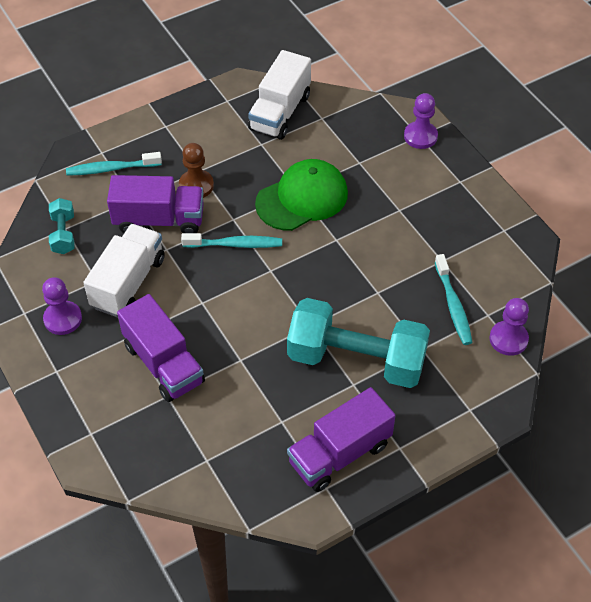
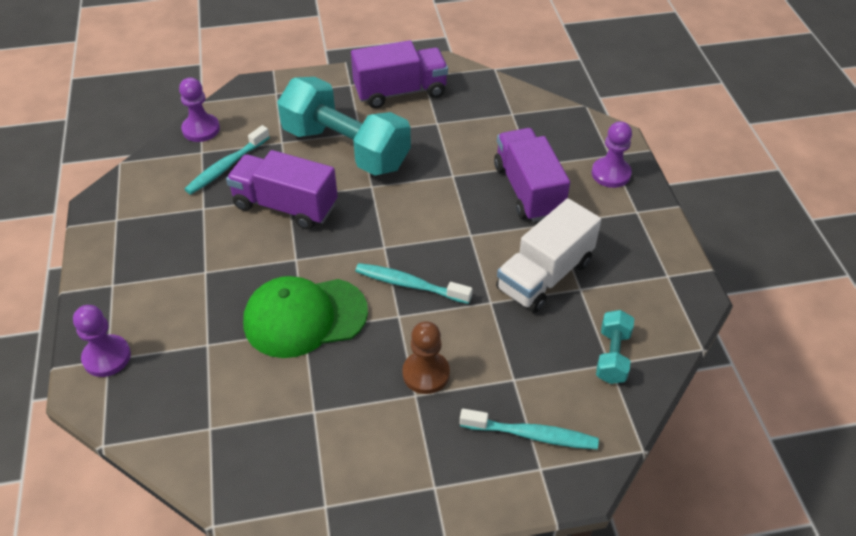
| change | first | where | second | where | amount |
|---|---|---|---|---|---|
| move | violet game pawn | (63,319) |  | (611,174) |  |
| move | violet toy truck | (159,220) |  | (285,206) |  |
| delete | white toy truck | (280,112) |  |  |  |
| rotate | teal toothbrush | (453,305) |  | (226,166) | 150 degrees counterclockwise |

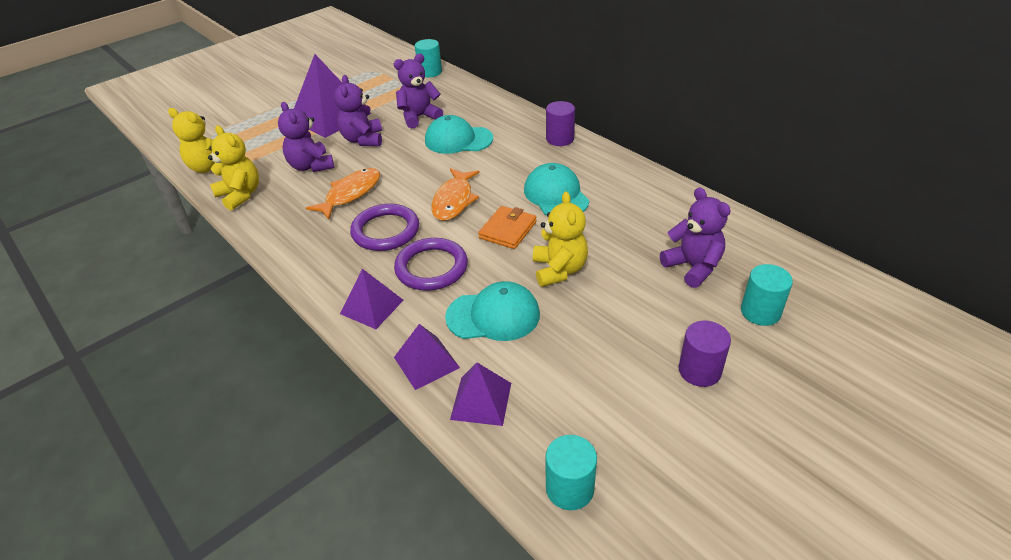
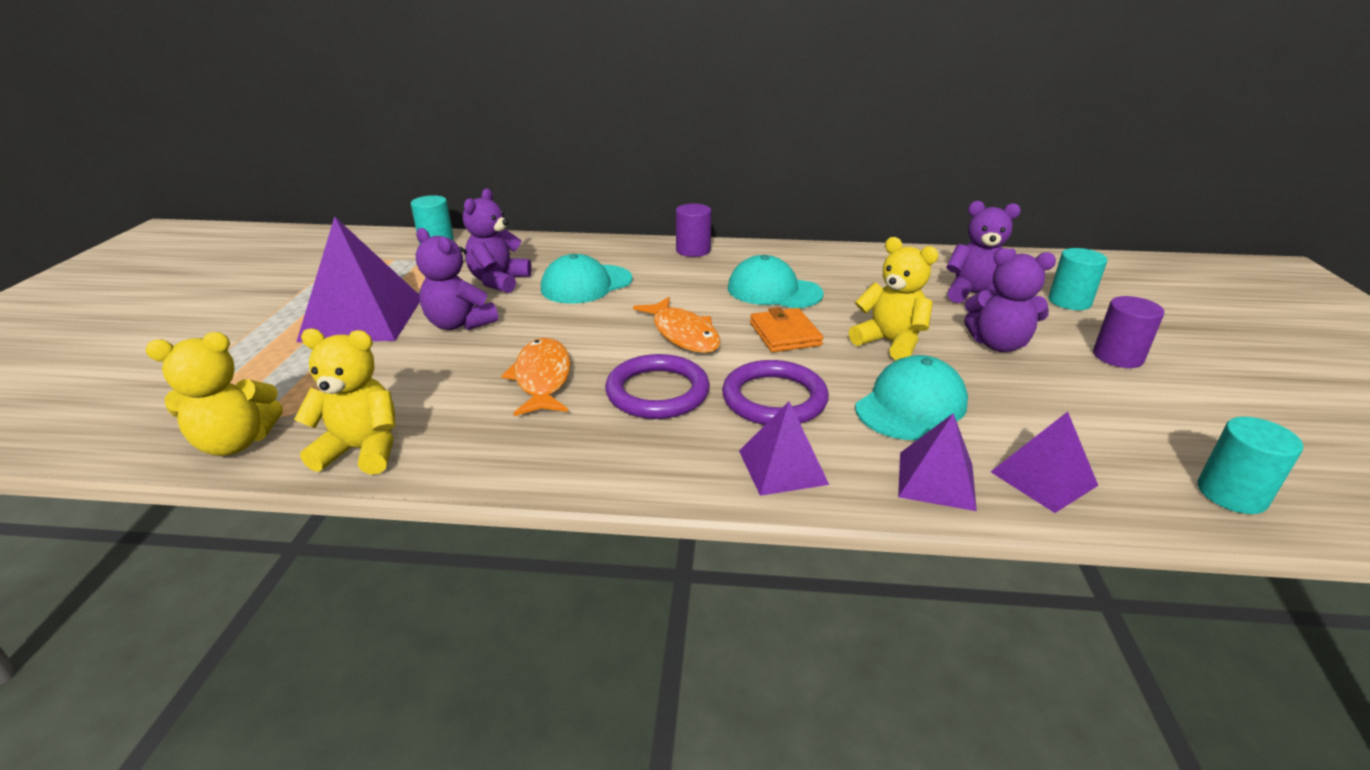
| change | first | where | second | where | amount |
|---|---|---|---|---|---|
| move | violet teddy bear | (311,166) |  | (998,344) |  |

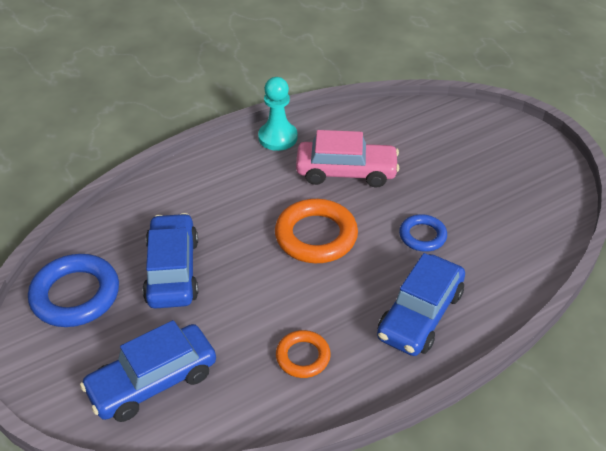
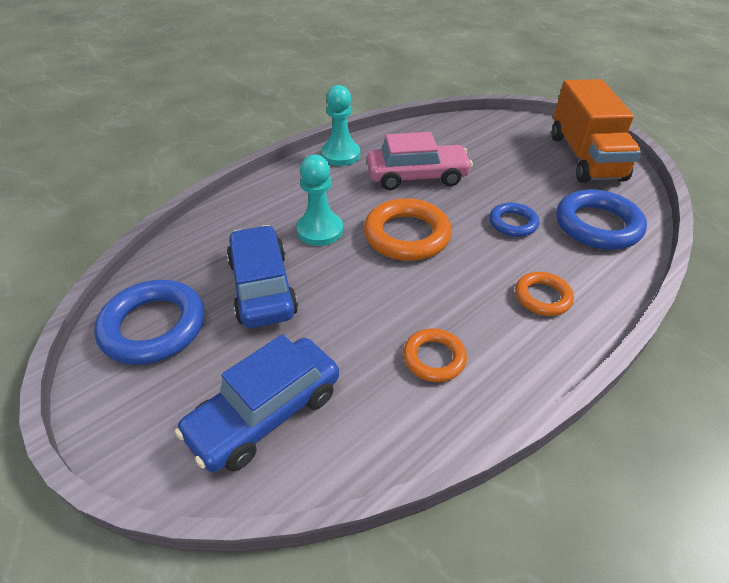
| change | first | where | second | where | amount |
|---|---|---|---|---|---|
| replace | blue automobile | (420,315) | bright orange torus | (542,297) |  |
| insert |  |  | teal game pawn | (320,230) |  |
| insert |  |  | bright orange toy truck | (585,157) |  |
| insert |  |  | blue torus | (597,225) |  |

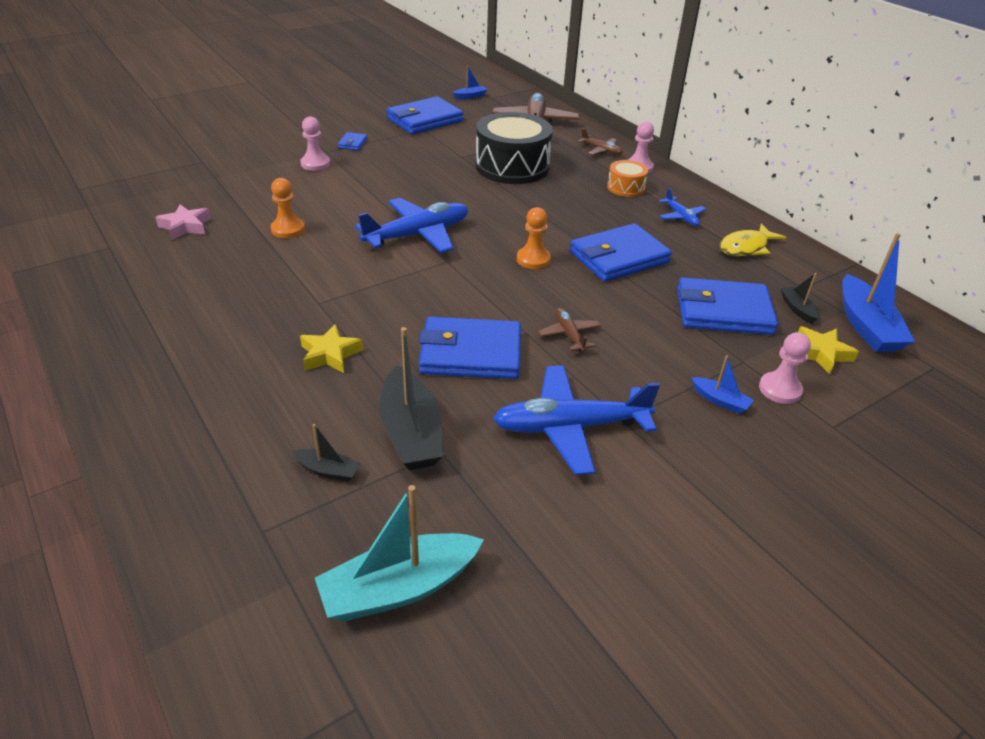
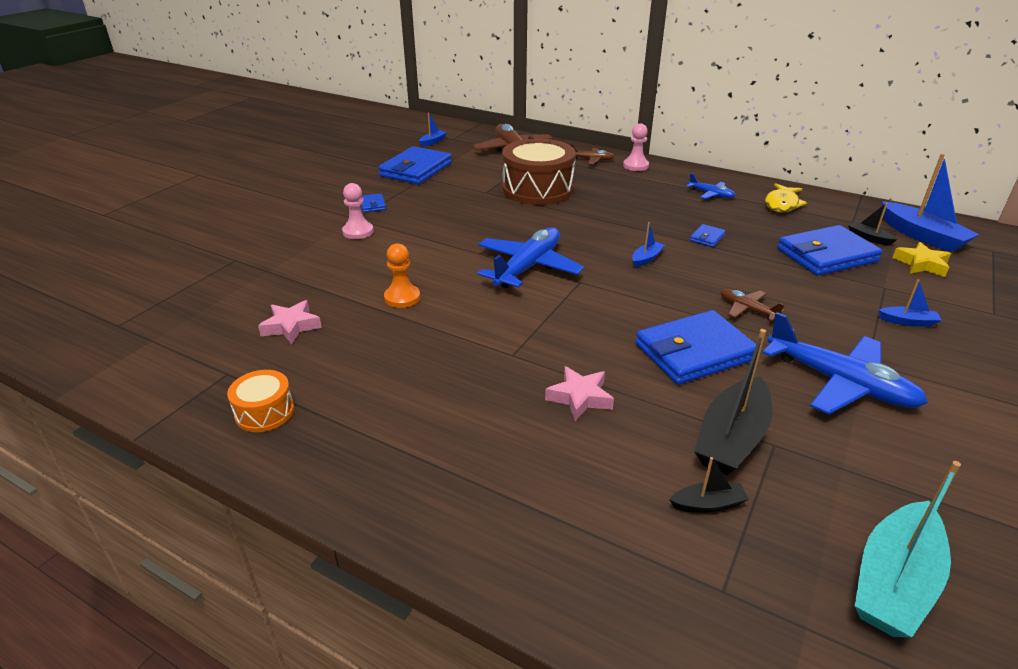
| change | first | where | second | where | amount |
|---|---|---|---|---|---|
| recolor | yellow star | (330,354) | pink star | (580,397) |  |
| rotate | ebony toy boat | (411,432) |  | (731,438) | 75 degrees clockwise |
| recolor | ebony snare drum | (512,166) | russet snare drum | (537,189) |  |
| rotate | blue plane | (570,427) |  | (840,383) | 105 degrees counterclockwise |
| replace | bright orange game pawn | (533,259) | blue toy boat | (646,259) |  |
| resize | blue wallet | (619,257) |  | (707,238) | x0.43 |
| move | bright orange snare drum | (625,187) |  | (264,412) |  |
| delete | pink game pawn | (780,389) |  |  |  |

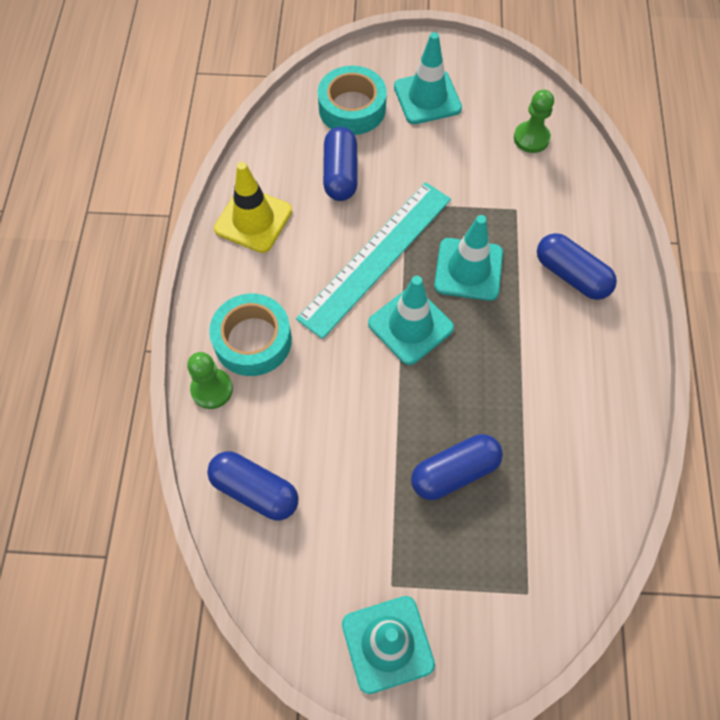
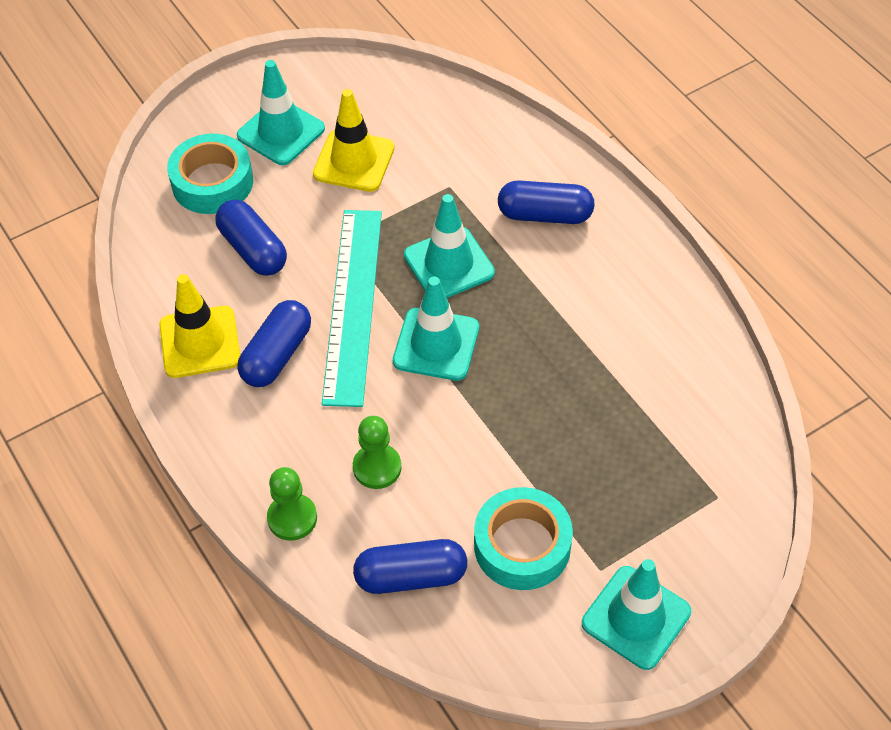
| change | first | where | second | where | amount |
|---|---|---|---|---|---|
| move | teal sticky tape | (252,340) |  | (522,545) |  |
| move | blue capsule | (454,472) |  | (277,355) |  |
| move | green game pawn | (531,138) |  | (377,467) |  |
| insert |  |  | yellow road cone | (354,161) |  |

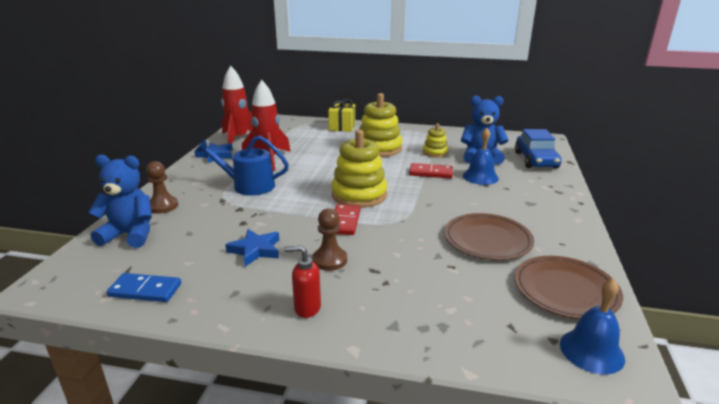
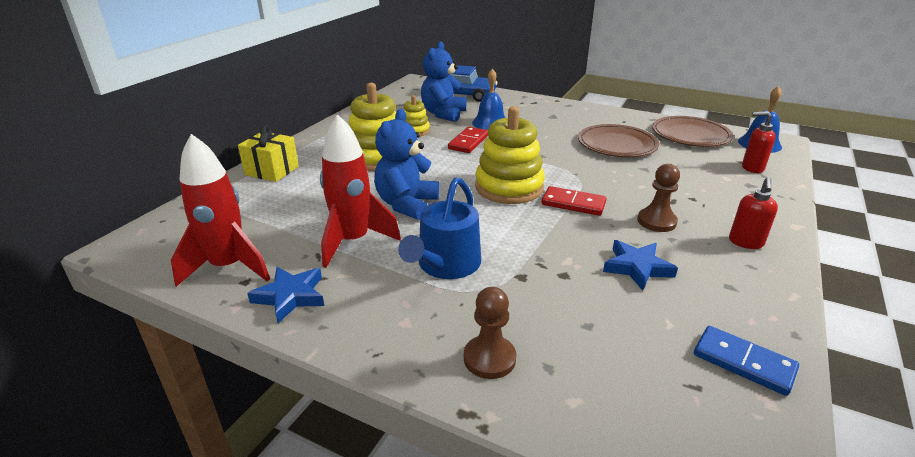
| change | first | where | second | where | amount |
|---|---|---|---|---|---|
| move | blue teddy bear | (130,235) |  | (406,204) |  |
| rotate | blue domino piece | (145,290) |  | (743,362) | 75 degrees counterclockwise |
| insert |  |  | red soap dispenser | (752,168) |  |

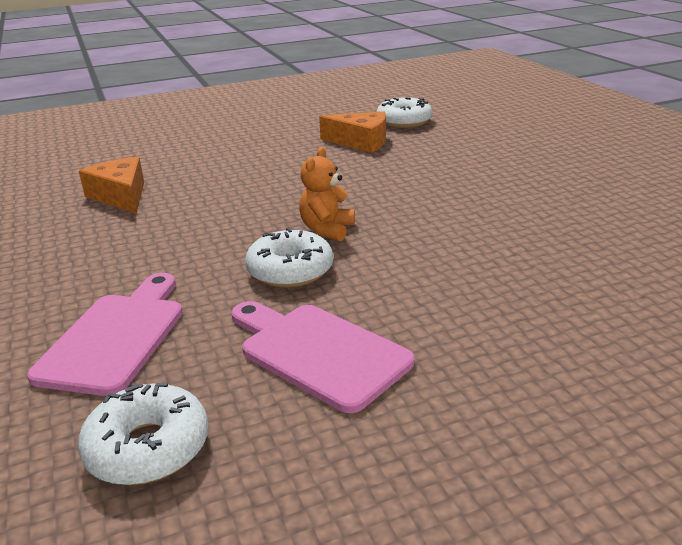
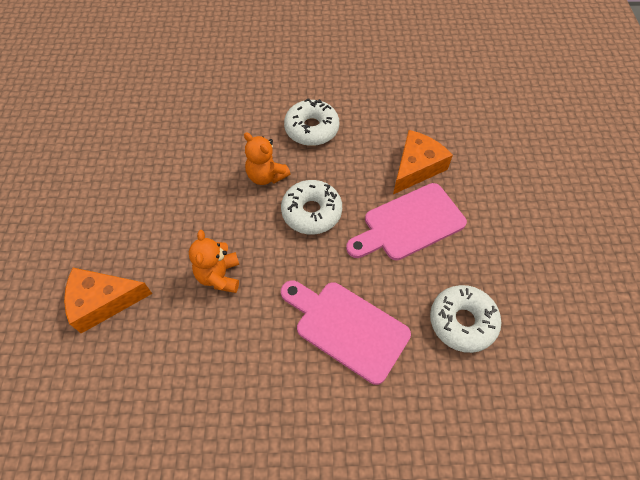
| change | first | where | second | where | amount |
|---|---|---|---|---|---|
| move | bright orange cheese wedge | (361,142) |  | (416,167) |  |
| move | white donut | (404,121) |  | (311,129) |  |
| insert |  |  | bright orange teddy bear | (219,276) |  |

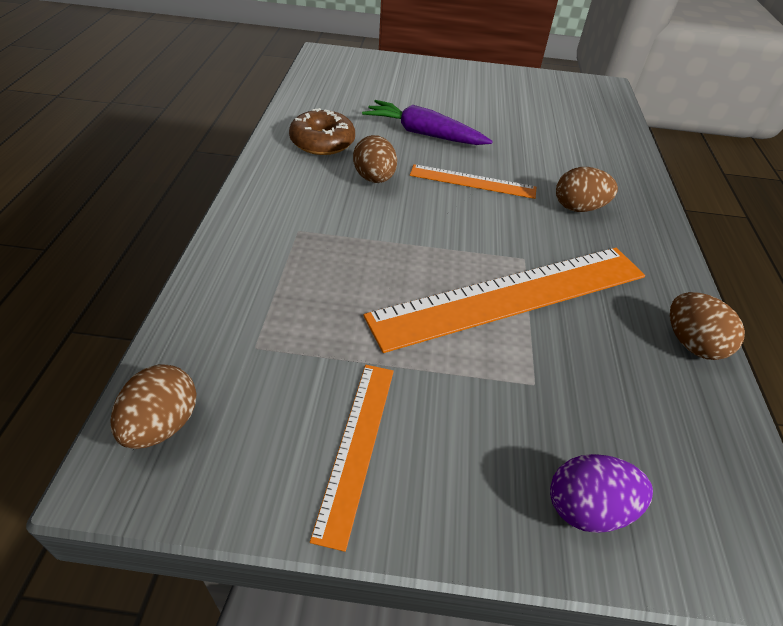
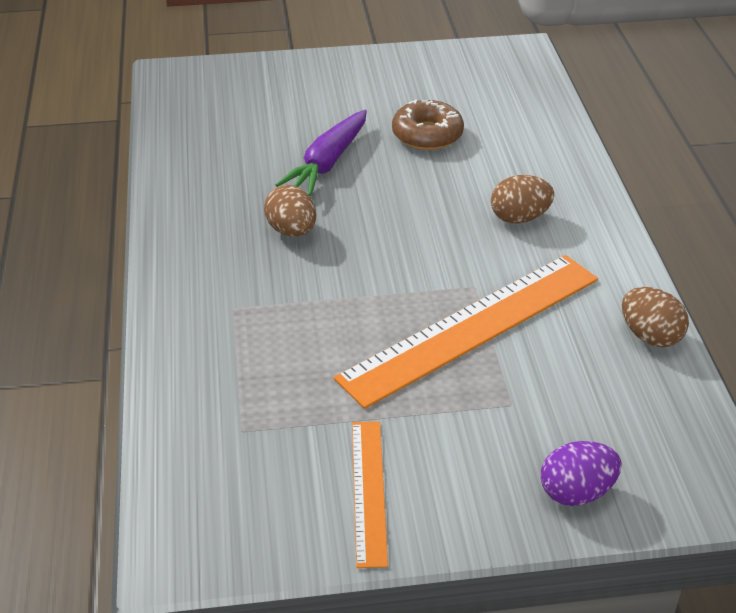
| change | first | where | second | where | amount |
|---|---|---|---|---|---|
| delete | russet egg shape | (162,425) |  |  |  |
| move | russet donut | (322,142) |  | (427,135) |  |
| rotate | violet carrot | (424,134) |  | (328,163) | 75 degrees counterclockwise |
| delete | bright orange straightedge | (472,182) |  |  |  |

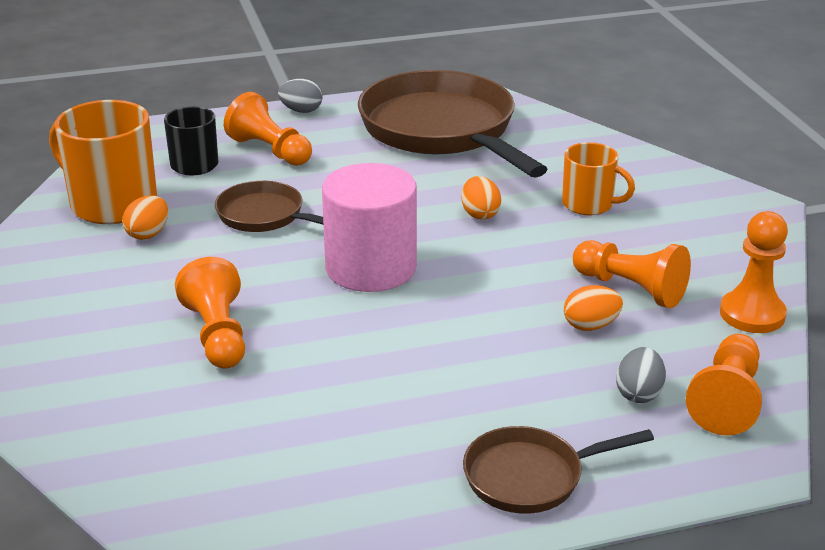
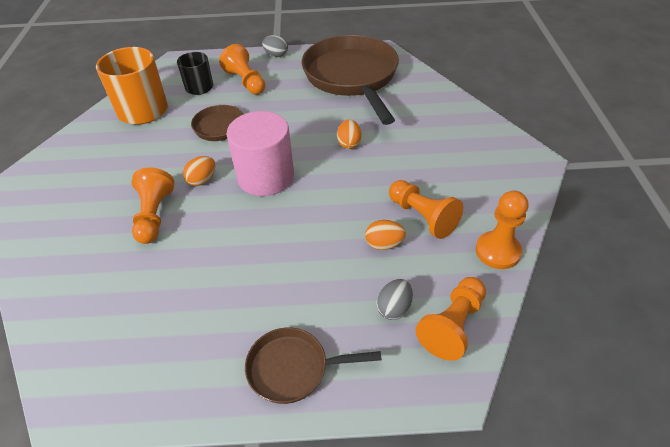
| change | first | where | second | where | amount |
|---|---|---|---|---|---|
| move | bright orange egg shape | (148,234) |  | (202,180) |  |
| delete | bright orange coffee mug | (589,204) |  |  |  |

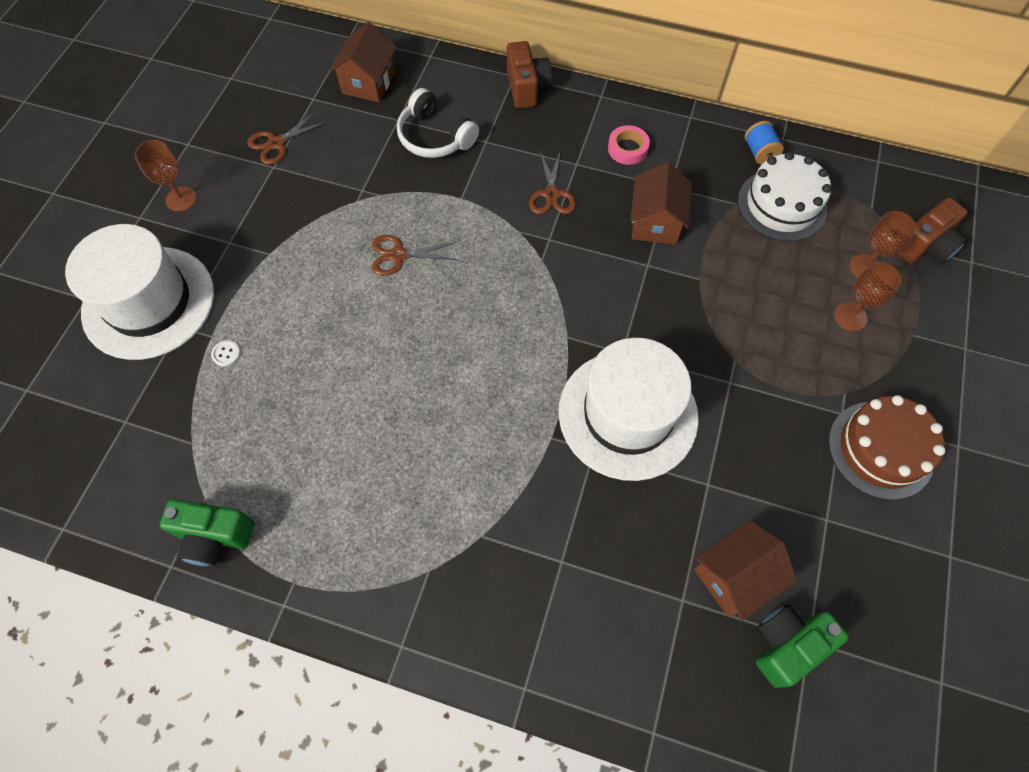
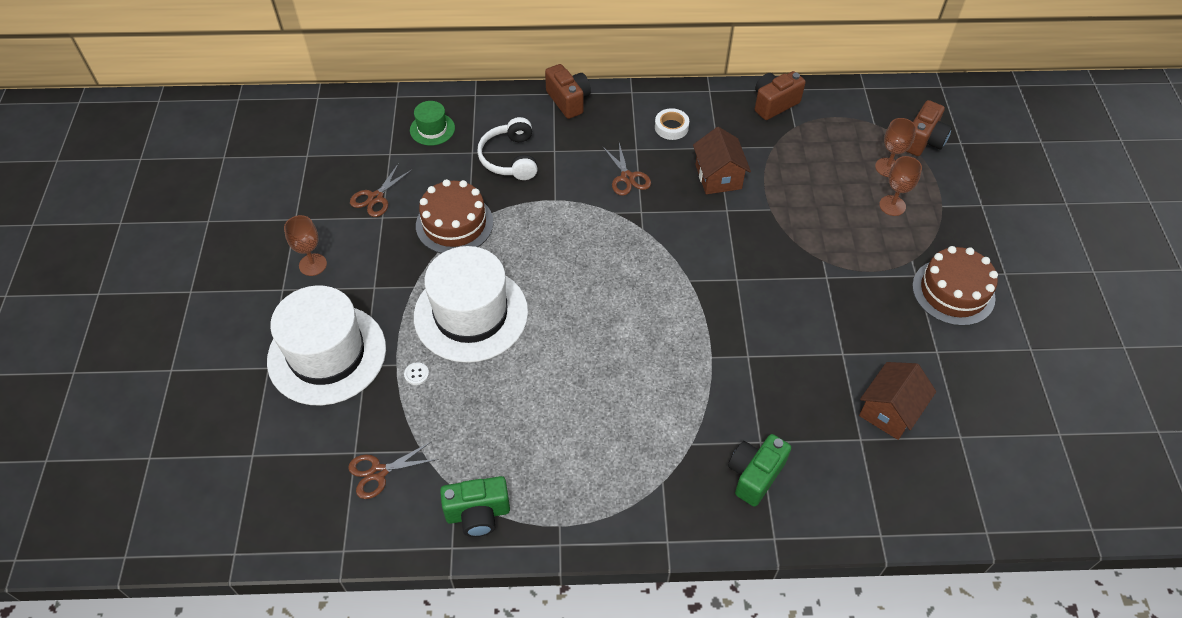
| change | first | where | second | where | amount |
|---|---|---|---|---|---|
| replace | russet toy house | (368,82) | green hat | (432,129) |  |
| move | russet pair of scissors | (398,255) |  | (378,472) |  |
| rotate | white headset | (435,137) |  | (510,158) | 60 degrees clockwise |
| move | white hat | (628,414) |  | (471,314) |  |
| recolor | pink sticky tape | (627,149) | white sticky tape | (671,127) |  |
| delete | white cake | (782,205) |  |  |  |
| replace | blue spool | (759,152) | russet photo camera | (774,104) |  |
| move | green photo camera | (786,645) |  | (754,475) |  |
| insert |  |  | russet cake | (454,224) |  |

